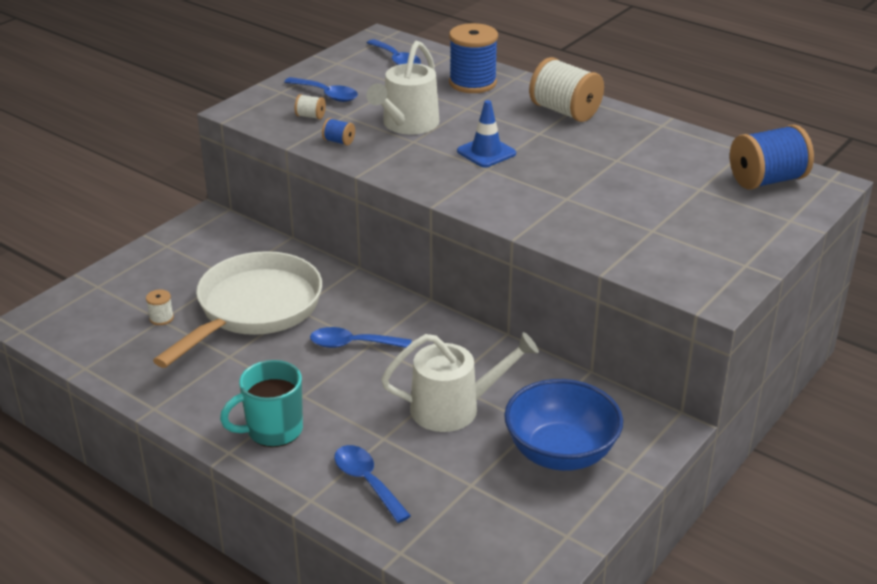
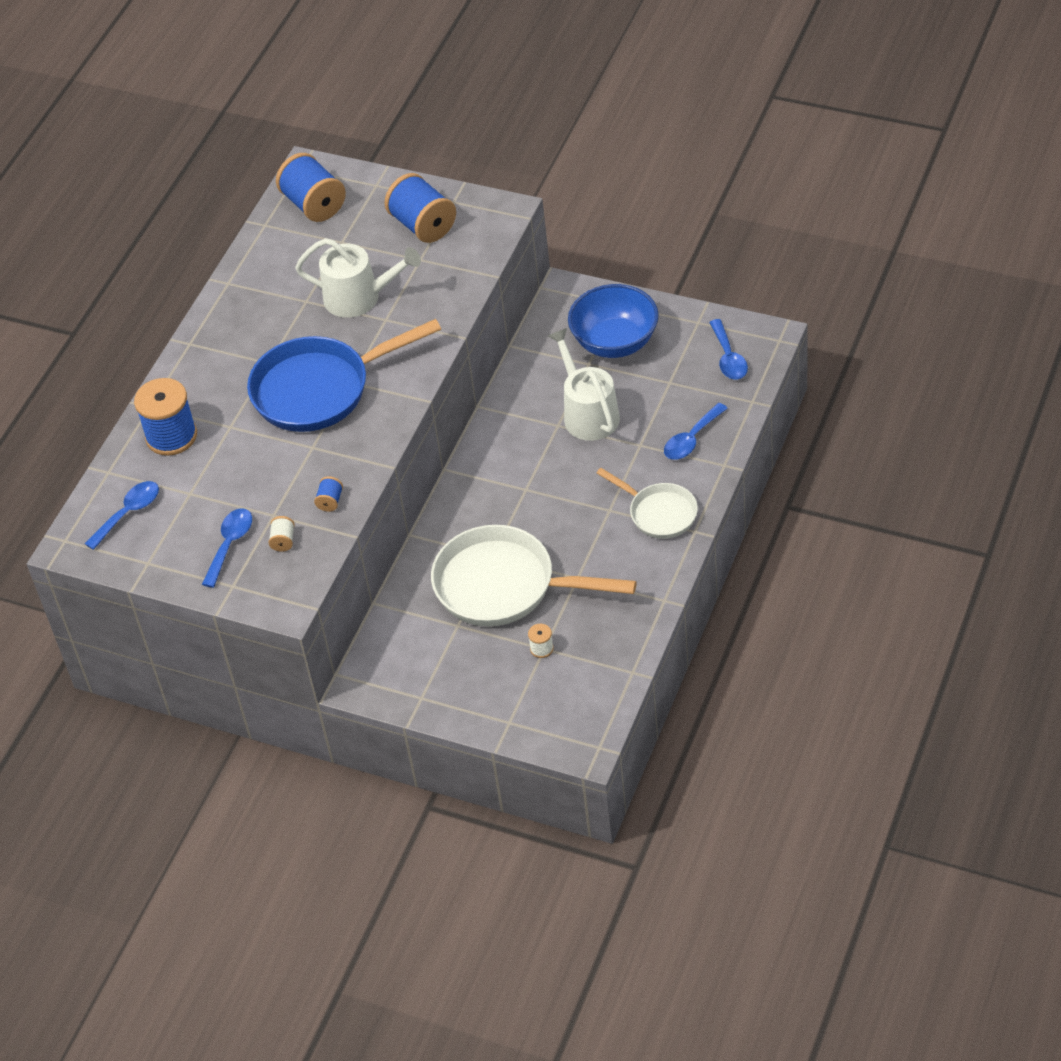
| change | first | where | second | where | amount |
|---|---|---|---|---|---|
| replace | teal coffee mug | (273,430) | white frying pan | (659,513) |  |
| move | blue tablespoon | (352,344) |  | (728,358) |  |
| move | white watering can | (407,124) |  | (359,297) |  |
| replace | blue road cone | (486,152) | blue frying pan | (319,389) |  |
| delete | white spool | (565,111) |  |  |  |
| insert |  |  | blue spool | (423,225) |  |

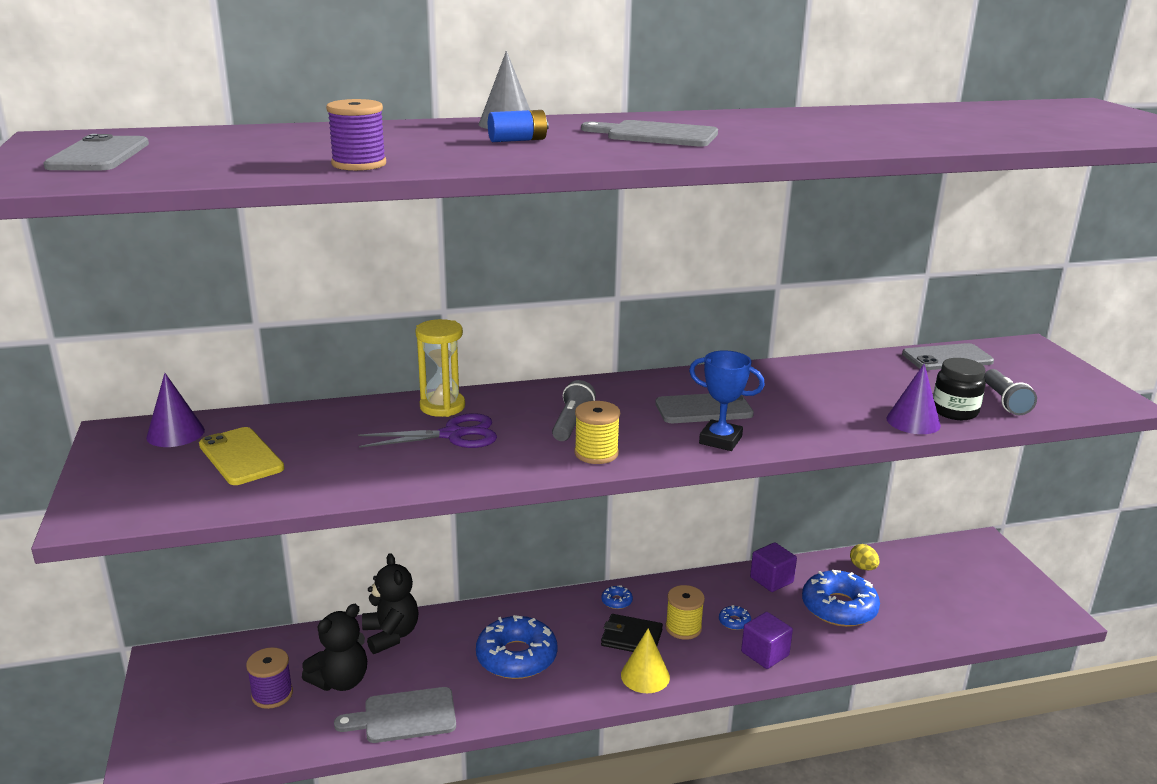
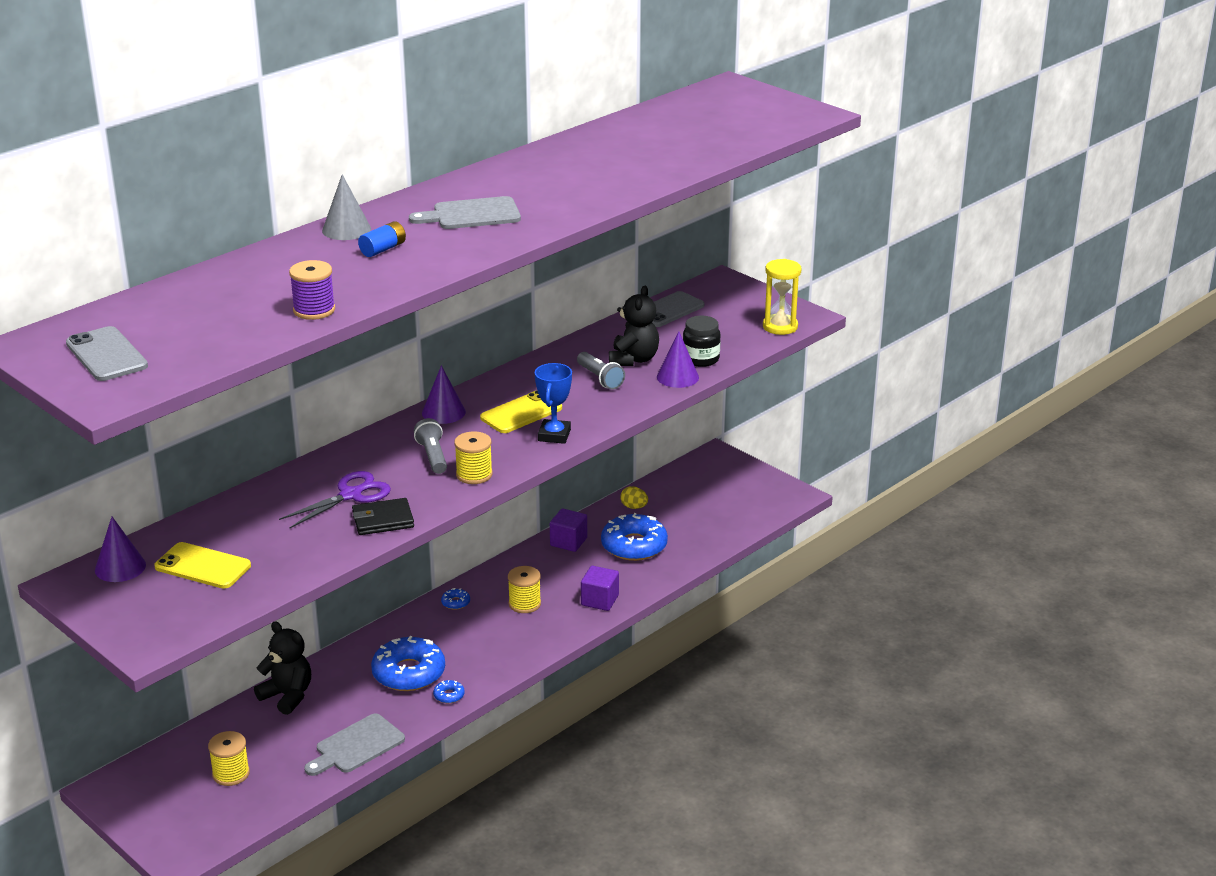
| change | first | where | second | where | amount |
|---|---|---|---|---|---|
| recolor | violet spool | (272,694) | yellow spool | (231,774) |  |
| move | ebony teddy bear | (341,681) |  | (633,359) |  |
| move | yellow sandglass | (442,406) |  | (780,327) |  |
| move | ebony wallet | (631,638) |  | (383,520) |  |
| delete | yellow solid cone | (645,676) |  |  |  |
| recolor | gray smartphone | (703,409) | yellow smartphone | (521,413) |  |
| rotate | blue prize cup | (720,440) |  | (554,435) | 75 degrees counterclockwise |
| move | blue donut | (734,622) |  | (449,695) |  |
| move | gray pocket torch | (1005,402) |  | (600,379) |  |
| insert |  |  | violet solid cone | (443,412) |  |

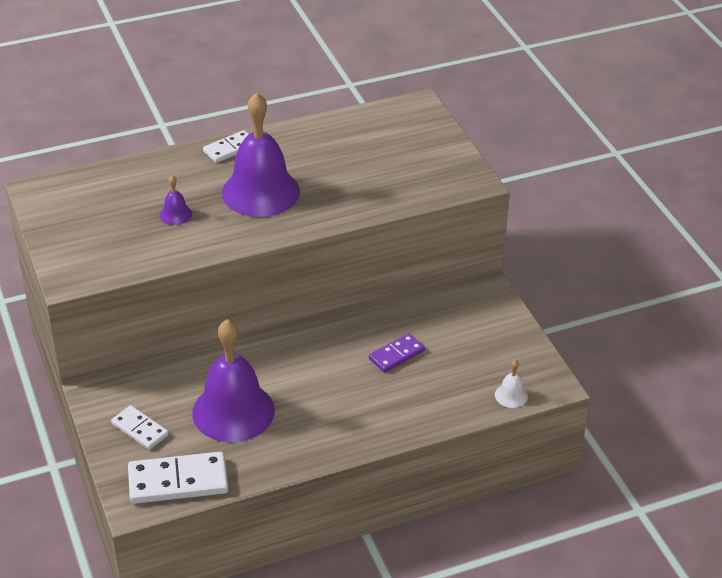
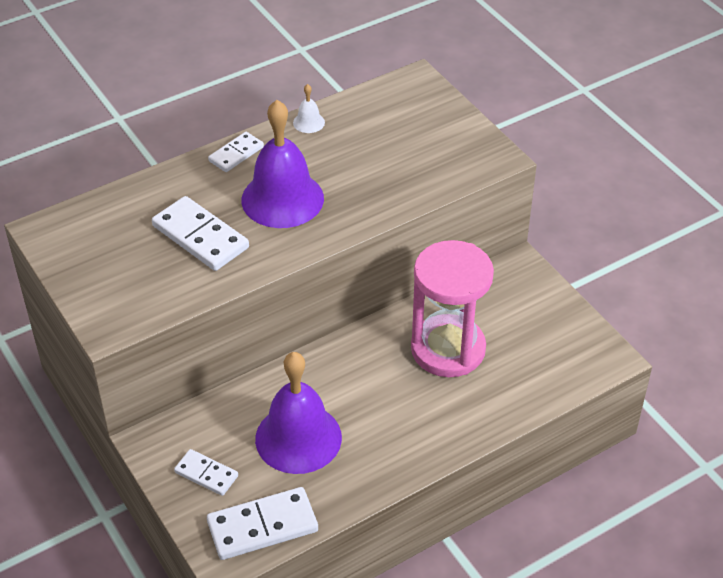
| change | first | where | second | where | amount |
|---|---|---|---|---|---|
| replace | violet bell | (175,214) | white domino piece | (200,237) |  |
| replace | violet domino piece | (396,355) | pink sandglass | (448,349) |  |
| move | white bell | (511,395) |  | (308,122) |  |

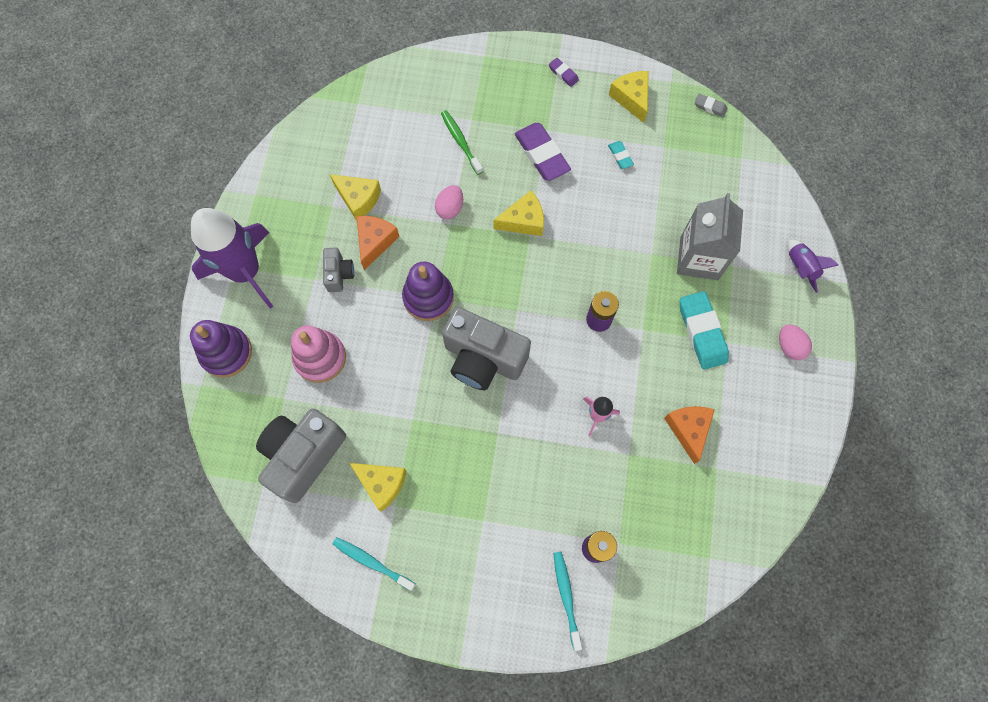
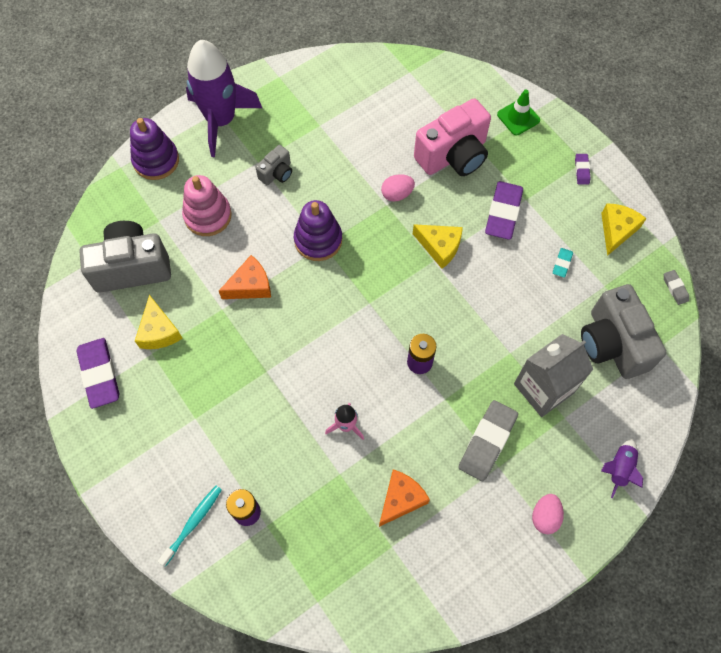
| change | first | where | second | where | amount |
|---|---|---|---|---|---|
| delete | yellow cheese wedge | (358,199) |  |  |  |
| replace | teal toothbrush | (372,562) | violet eraser | (99,374) |  |
| move | bright orange cheese wedge | (375,242) |  | (250,285) |  |
| replace | green toothbrush | (460,142) | pink photo camera | (453,155) |  |
| move | gray photo camera | (483,359) |  | (612,343) |  |
| recolor | teal eraser | (702,332) | gray eraser | (487,442) |  |
| insert |  |  | green road cone | (518,117) |  |

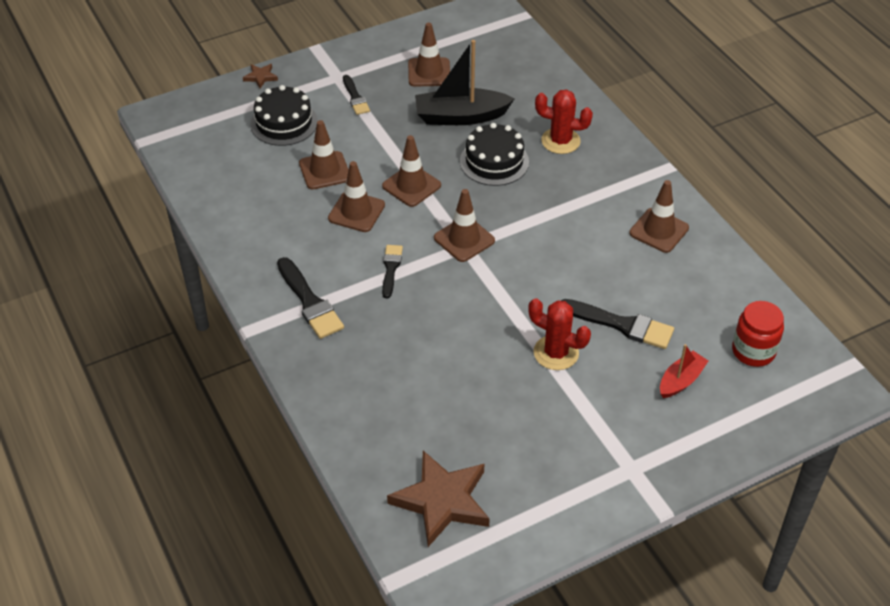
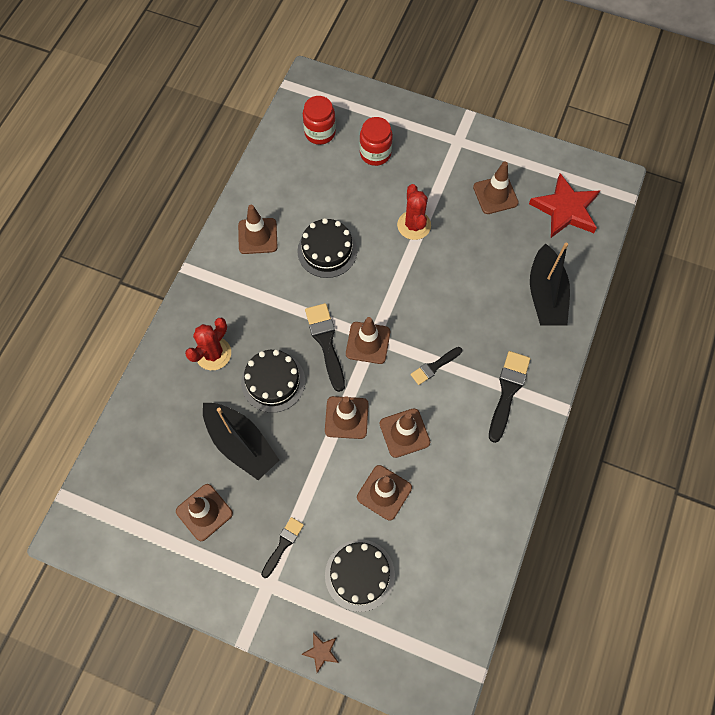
| change | first | where | second | where | amount |
|---|---|---|---|---|---|
| recolor | russet star | (442,501) | red star | (565,209) |  |
| rotate | red prickly plant | (560,141) |  | (213,353) | 60 degrees clockwise |
| move | ebony paintbrush | (622,325) |  | (326,342) |  |
| replace | red toy boat | (681,380) | red preserve jar | (375,153) |  |
| insert |  |  | ebony cake | (327,251) |  |
| insert |  |  | russet road cone | (495,195) |  |
| insert |  |  | ebony toy boat | (545,295) |  |

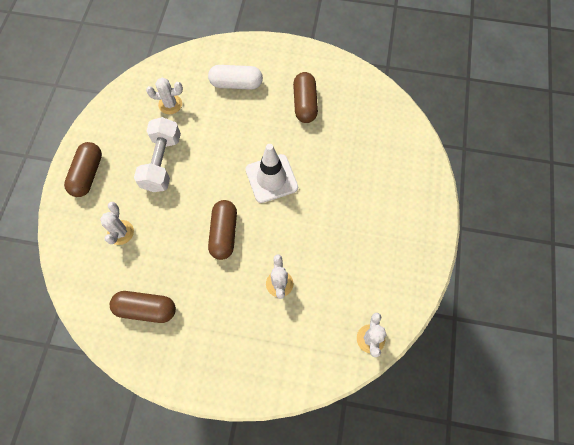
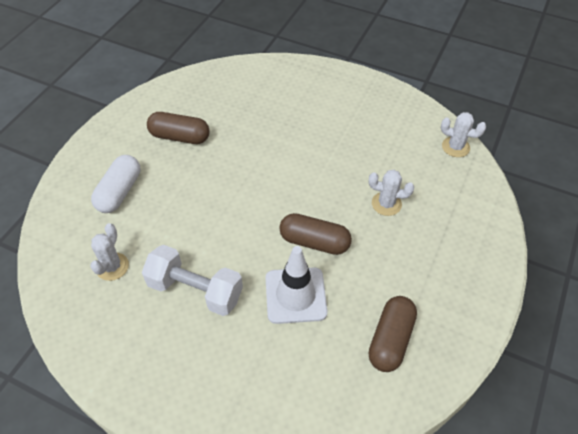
| change | first | where | second | where | amount |
|---|---|---|---|---|---|
| delete | russet capsule | (88,174) |  |  |  |
| delete | white prickly plant | (120,232) |  |  |  |
| move | white road cone | (271,178) |  | (295,295) |  |

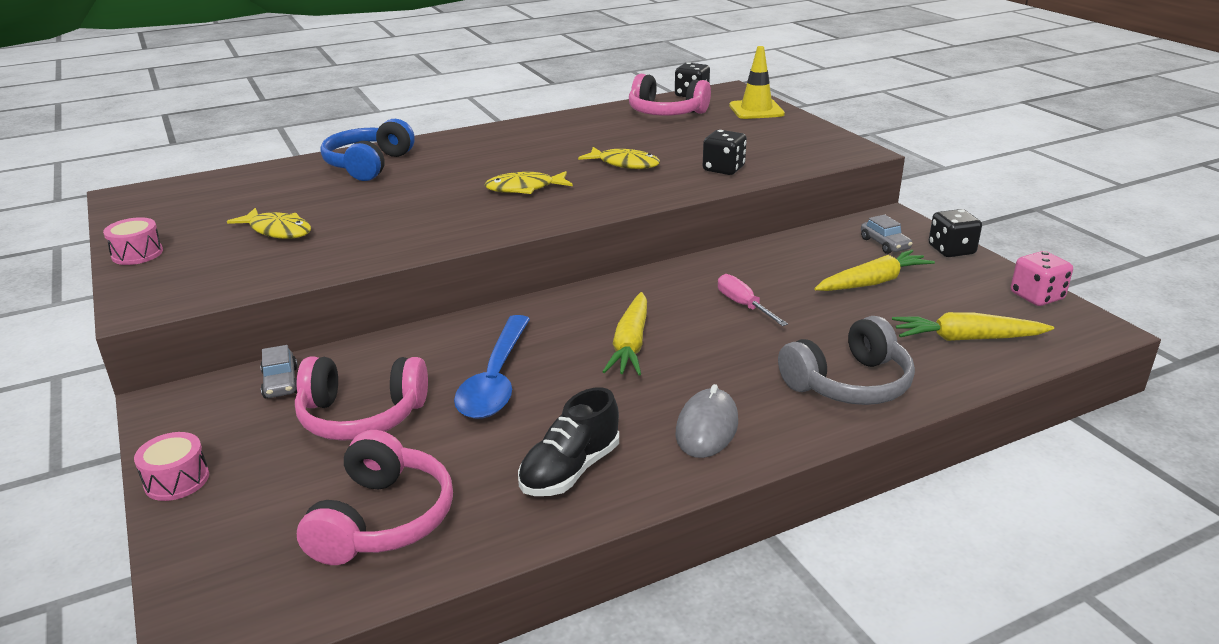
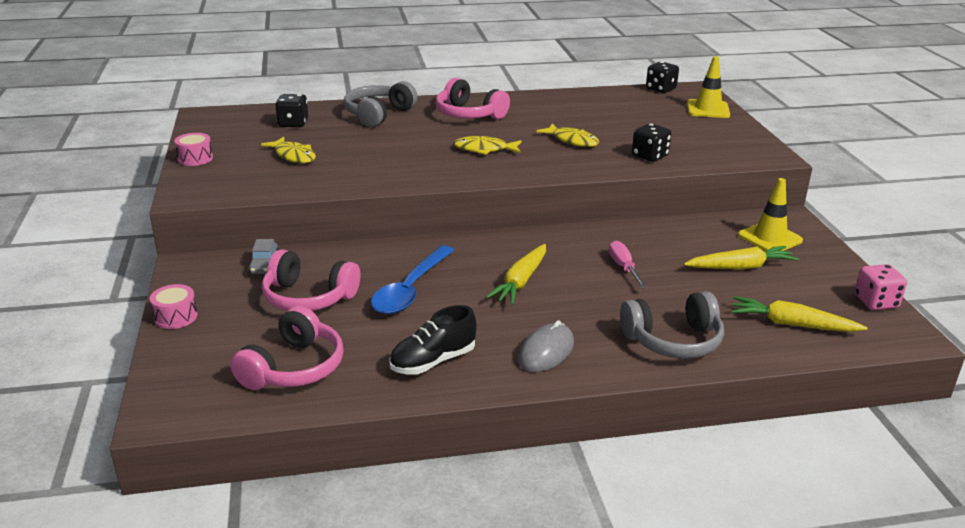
| change | first | where | second | where | amount |
|---|---|---|---|---|---|
| recolor | blue headset | (369,165) | gray headset | (378,114) |  |
| move | pink headset | (666,113) |  | (469,114) |  |
| replace | gray automobile | (884,244) | yellow road cone | (770,238) |  |
| move | ebony die | (951,250) |  | (293,123) |  |

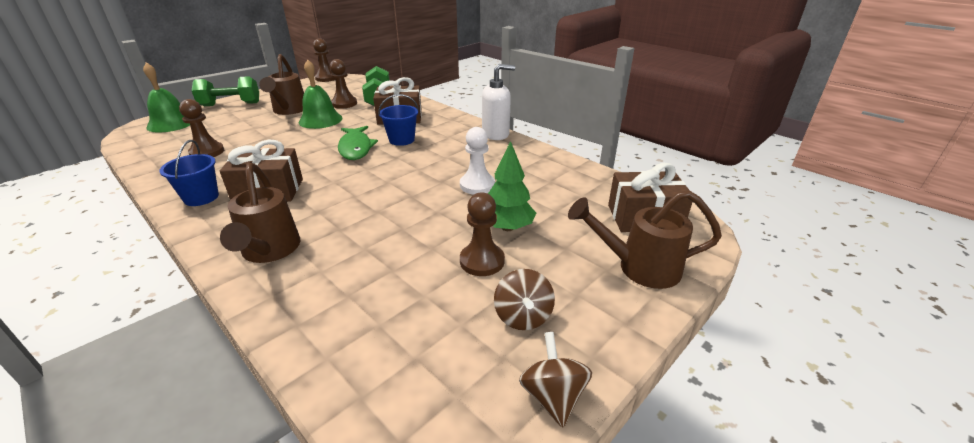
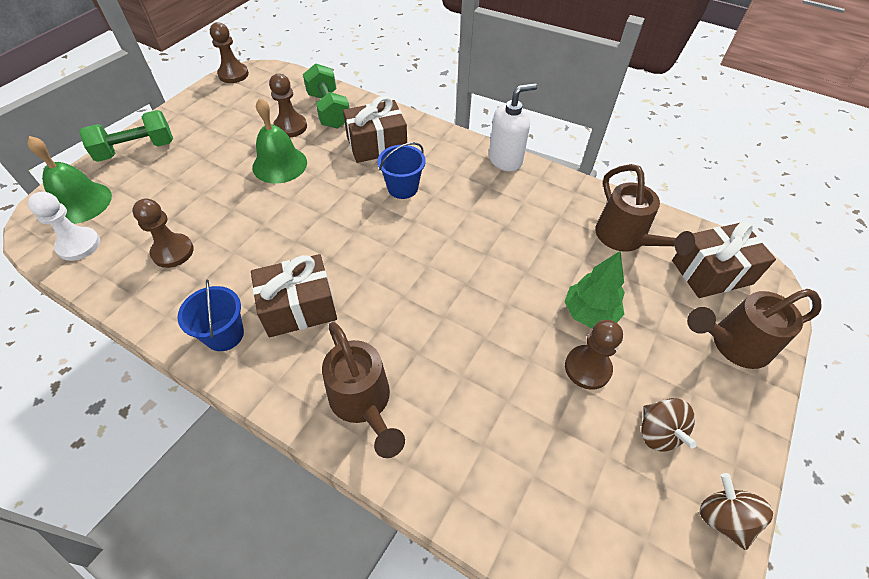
| change | first | where | second | where | amount |
|---|---|---|---|---|---|
| move | russet watering can | (289,110) |  | (625,239) |  |
| delete | green fish | (356,148) |  |  |  |
| move | white game pawn | (477,185) |  | (79,245) |  |

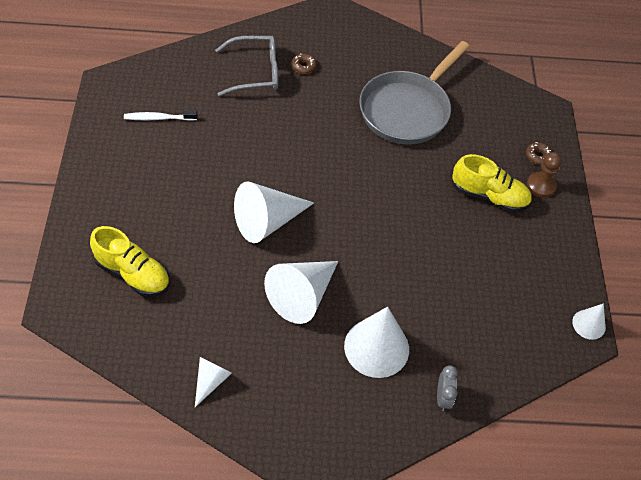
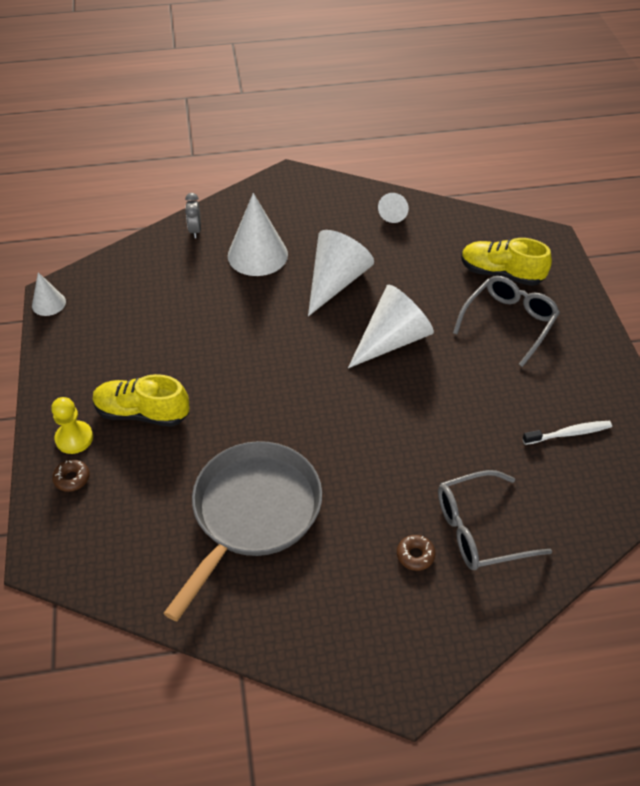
| change | first | where | second | where | amount |
|---|---|---|---|---|---|
| recolor | russet game pawn | (541,185) | yellow game pawn | (74,438) |  |
| insert |  |  | gray spectacles | (509,322) |  |

